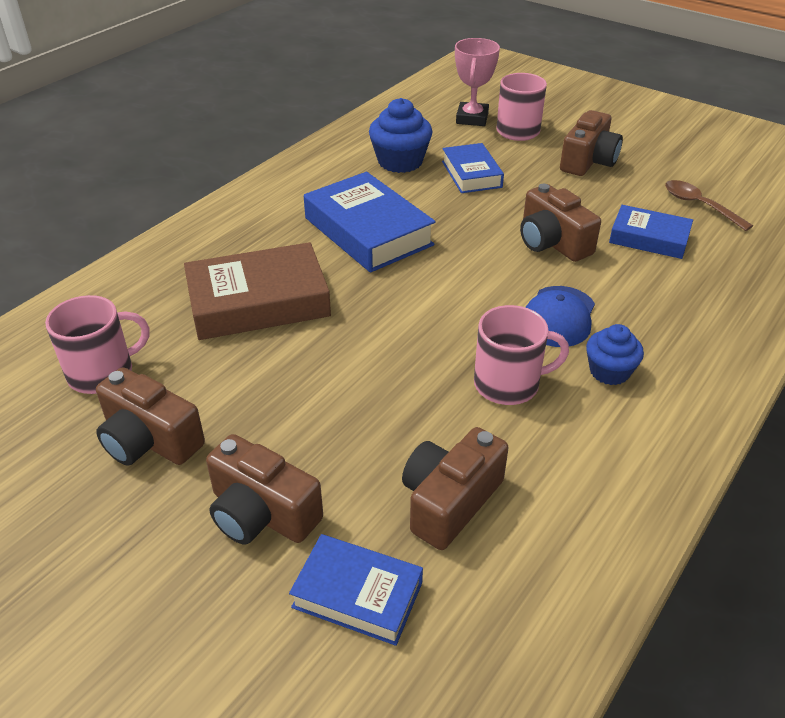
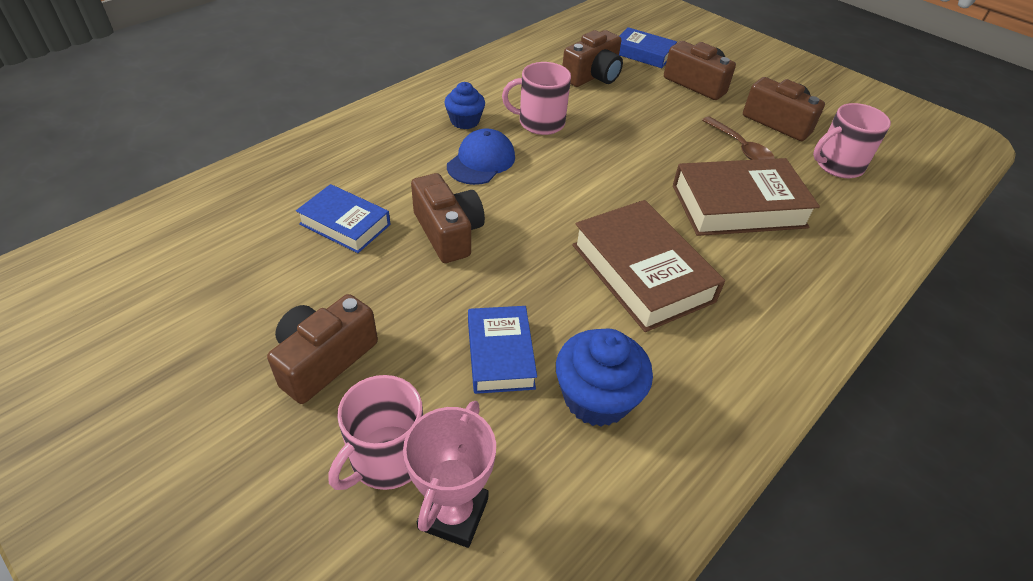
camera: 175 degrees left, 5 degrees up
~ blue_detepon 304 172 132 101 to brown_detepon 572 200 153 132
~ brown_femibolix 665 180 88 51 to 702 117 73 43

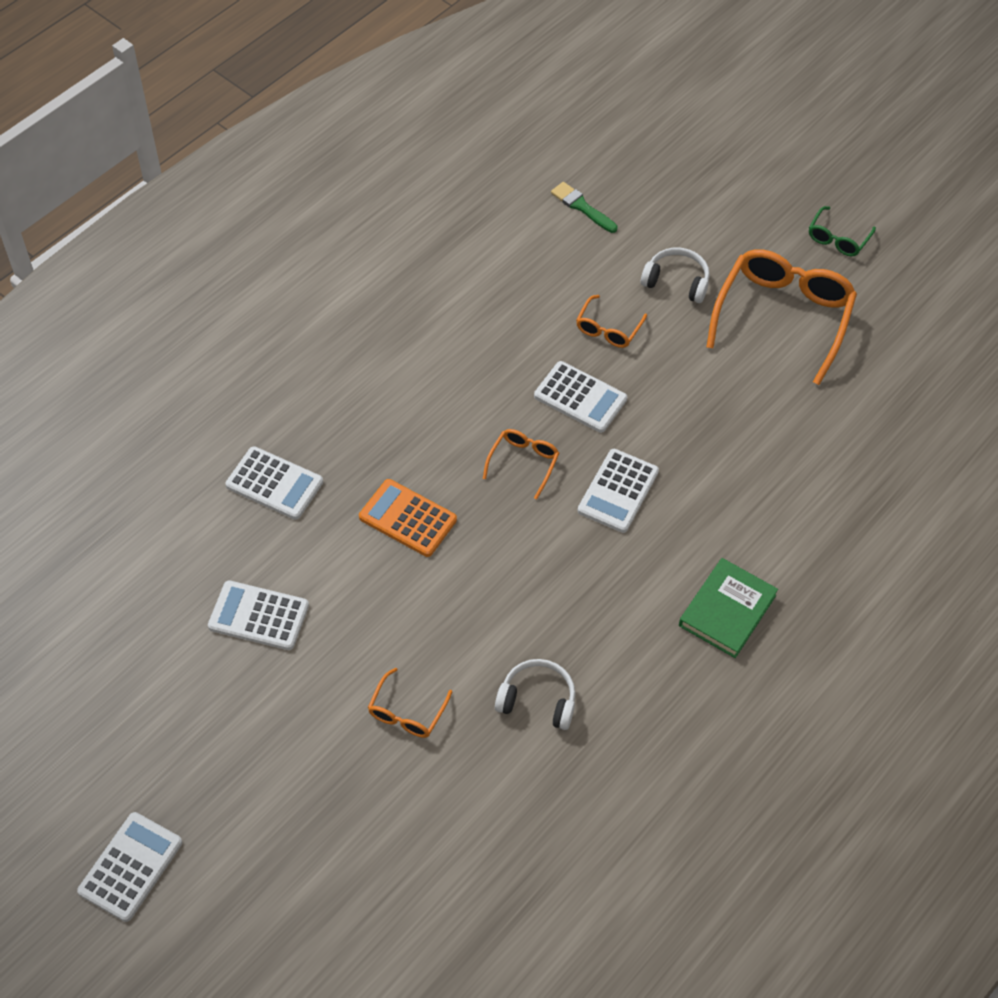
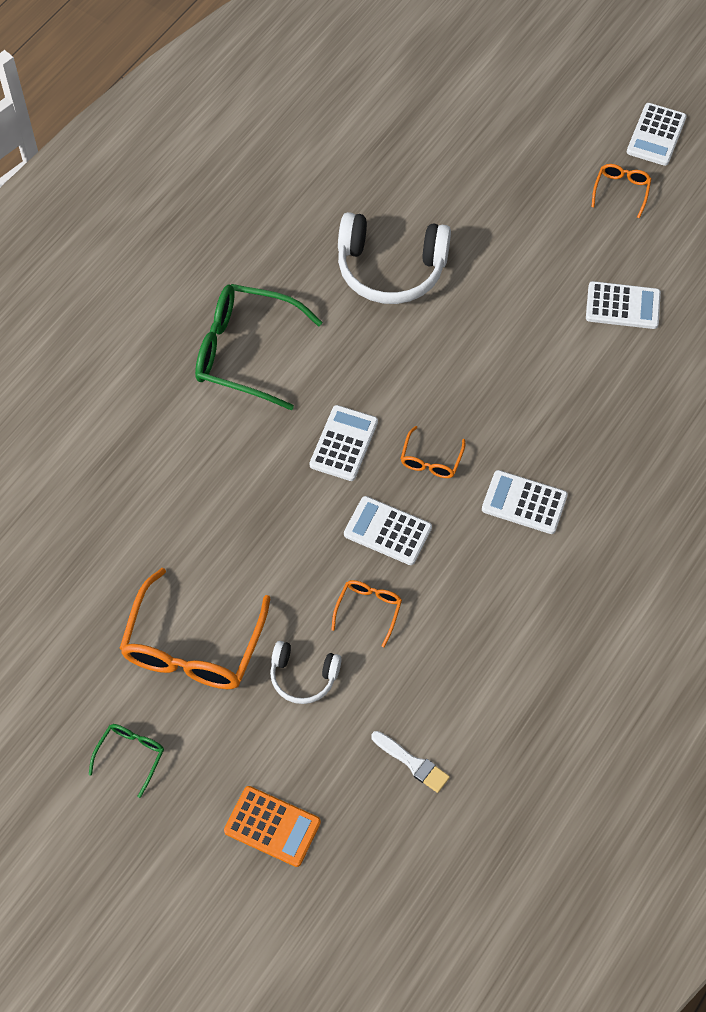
camera: 175 degrees right, 5 degrees up
~ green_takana 551 182 67 51 to white_takana 371 731 79 62
~ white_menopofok 226 446 97 74 to 482 470 86 64
~ orange_menopofok 359 479 98 78 to 224 786 97 81
~ green_detepon 679 558 99 100 to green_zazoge 195 284 127 127
~ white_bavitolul 495 659 81 71 = 338 212 113 92 x1.85
~ orange_zazoge 368 667 84 71 to 592 164 59 55

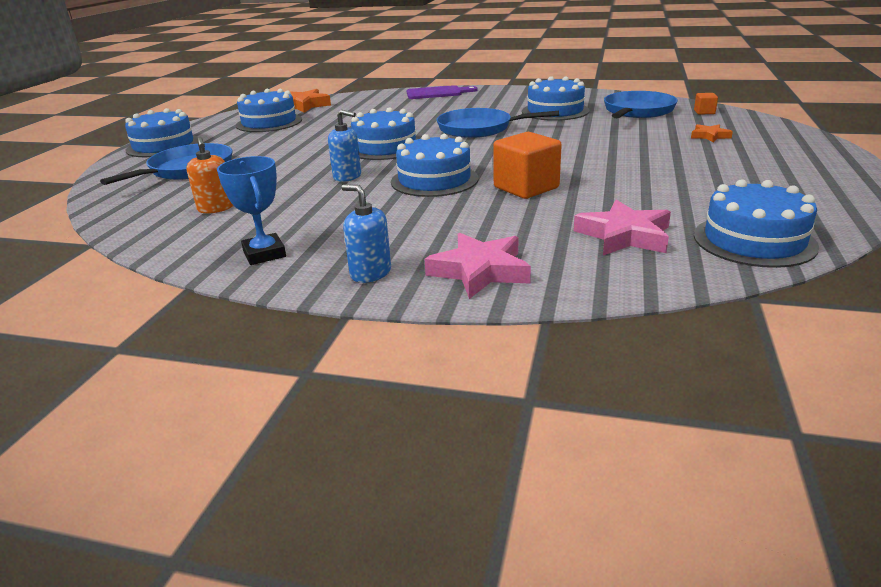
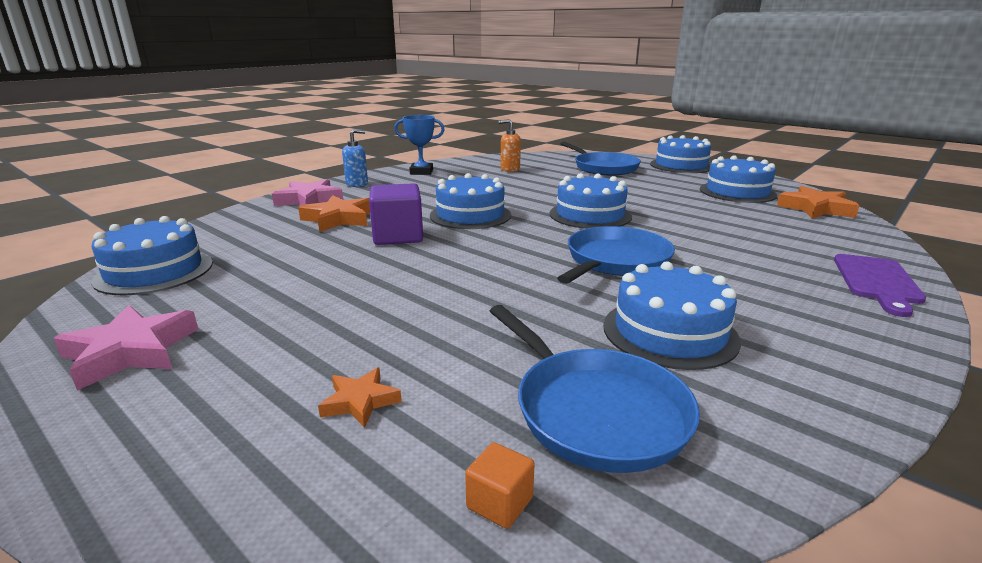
camera: 115 degrees right, 5 degrees down
- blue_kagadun 328 110 33 72
~ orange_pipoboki 493 132 69 67 to purple_pipoboki 369 183 54 62
~ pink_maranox 574 200 97 55 to 53 305 146 86
+ orange_maranox 298 195 72 37

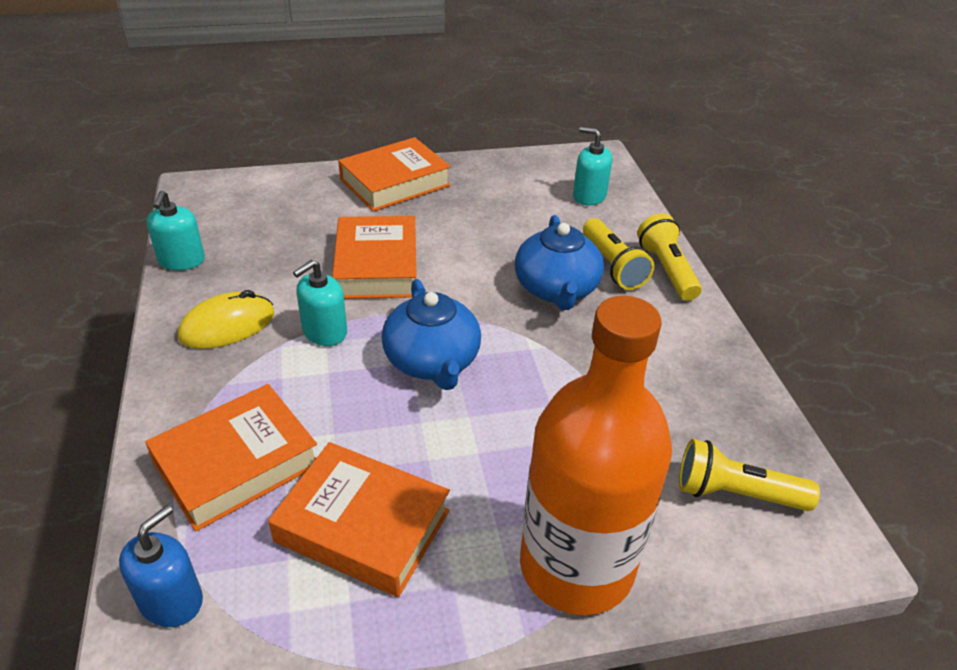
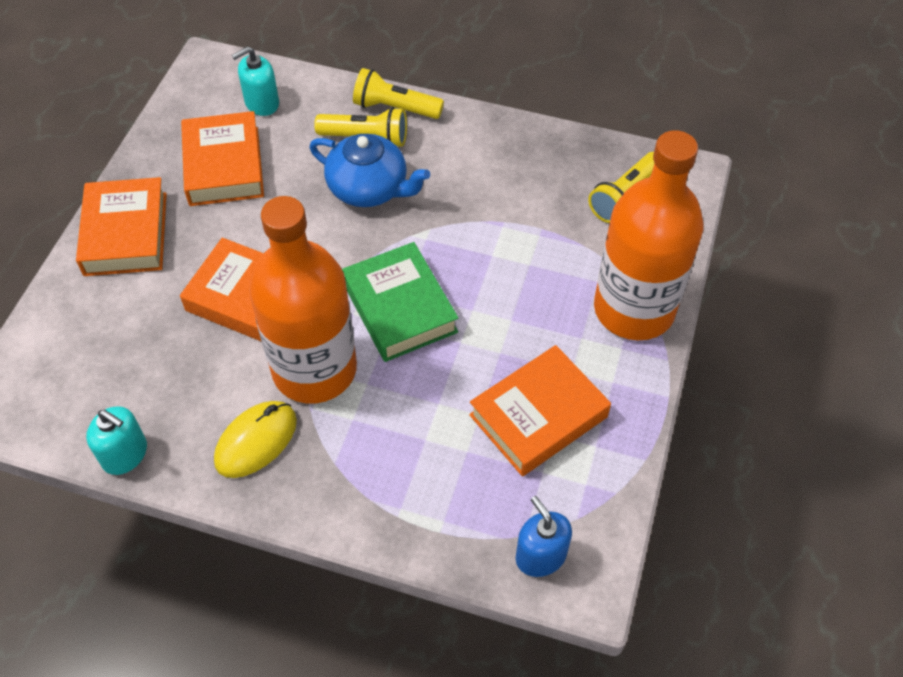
camera: 60 degrees left, 15 degrees up
~ turquoise_kagadun 293 260 54 86 to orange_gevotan 249 196 108 207
~ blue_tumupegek 382 279 99 111 to green_detepon 342 242 117 120
~ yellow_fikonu 178 290 97 59 = 214 401 83 77 45 degrees clockwise
~ orange_detepon 145 384 172 148 to 181 111 83 95

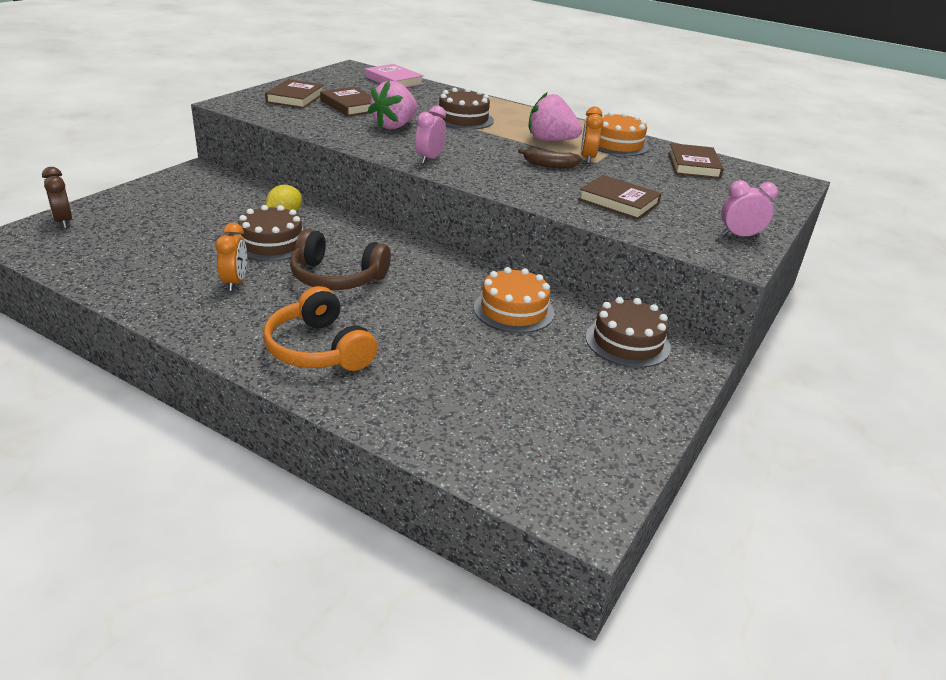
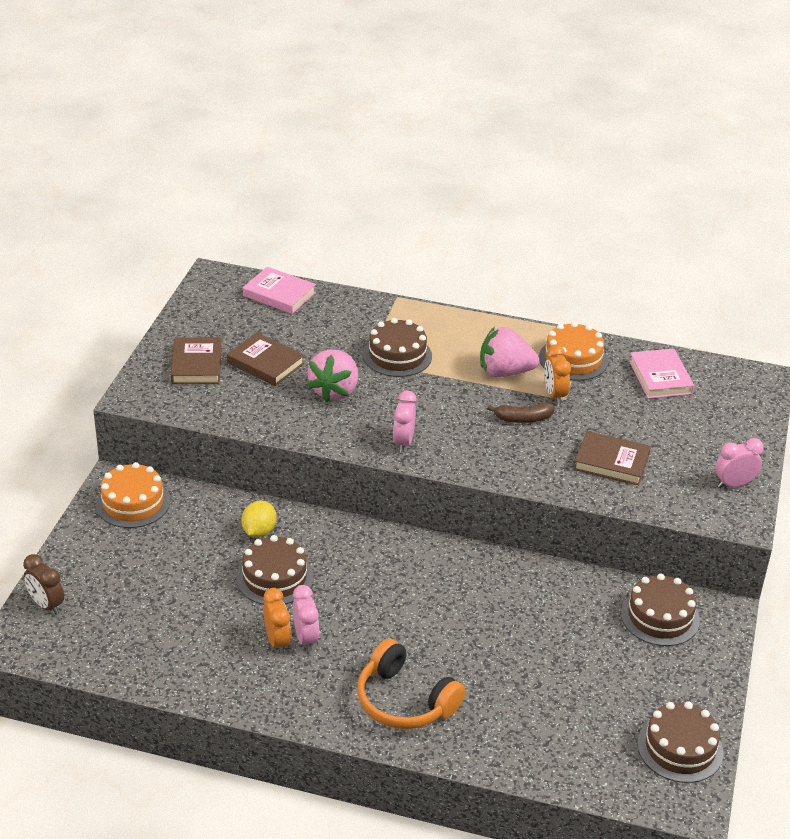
camera: 15 degrees left, 5 degrees up
~ brown_detepon 668 143 56 36 to pink_detepon 629 348 65 51
- brown_bavitolul 290 229 101 61
~ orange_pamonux 474 267 81 66 to 96 462 74 66
+ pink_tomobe 293 585 26 67
+ brown_pamonux 637 701 86 82

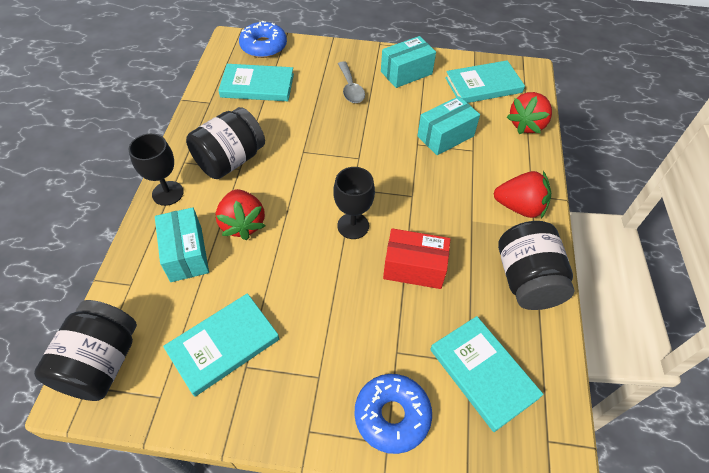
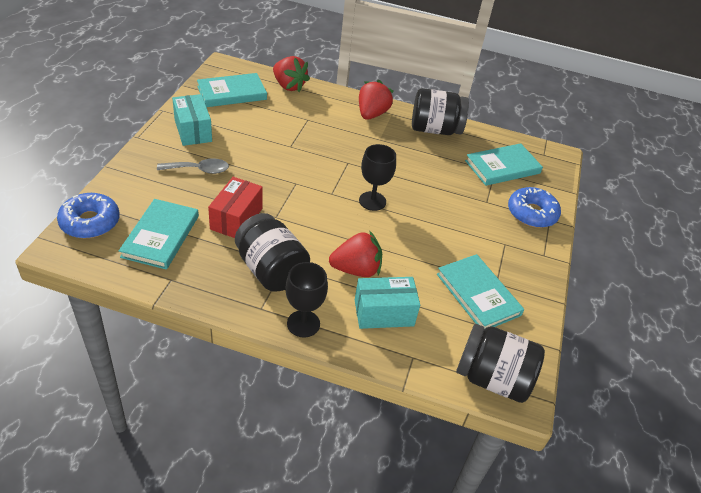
camera: 85 degrees left, 10 degrees down
~ turquoise_detepon 445 60 80 43 = 197 73 70 34 75 degrees clockwise
- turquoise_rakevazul 417 96 63 59
~ red_rakevazul 383 228 68 61 to 208 177 55 61

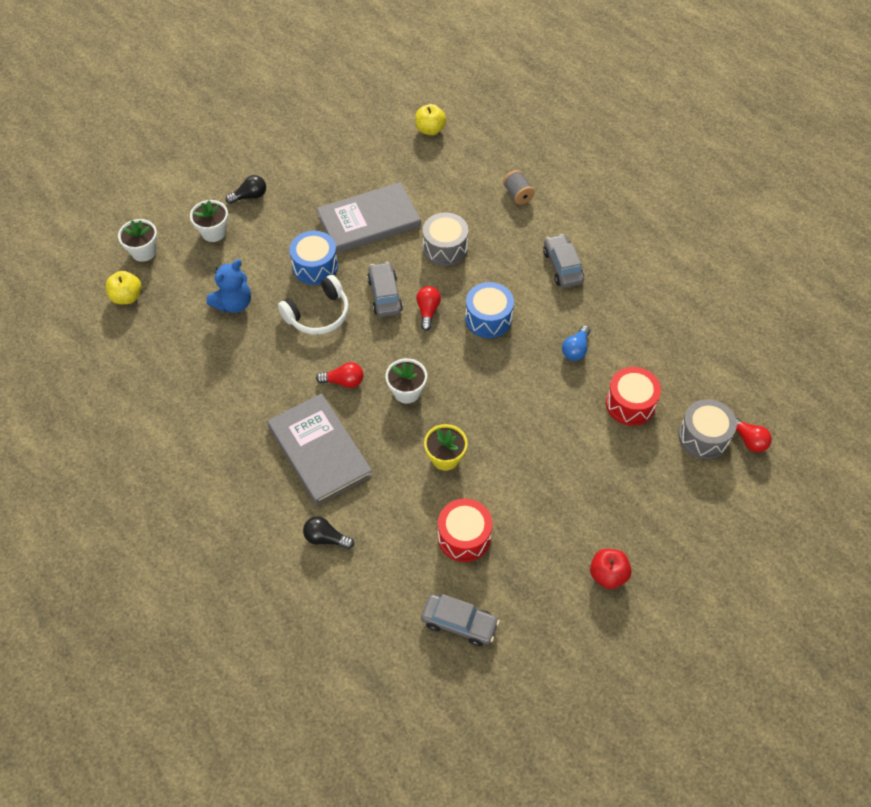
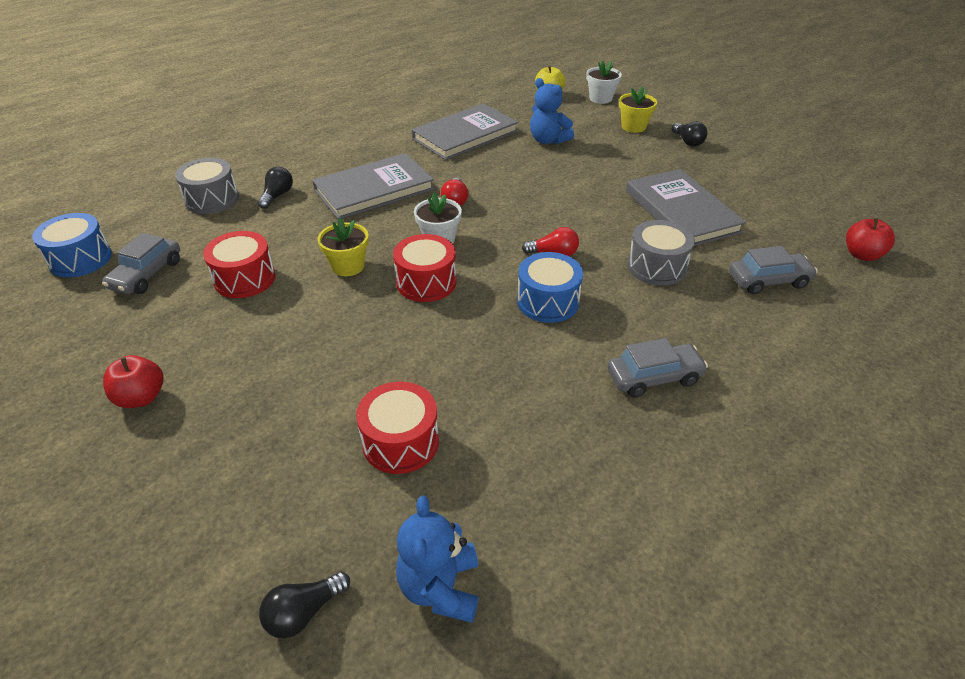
camera: 90 degrees right, 15 degrees down
~ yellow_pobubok 415 104 31 31 to red_pobubok 846 218 49 43
- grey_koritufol 503 170 32 35
~ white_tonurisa 190 200 38 42 to yellow_tonurisa 619 86 38 47
~ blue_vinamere 289 231 49 54 to 32 213 80 64
~ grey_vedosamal 367 262 36 55 to 729 246 89 48
- white_bavitolul 278 275 71 60
- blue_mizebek 562 325 29 36
~ grey_vinamere 678 399 59 60 to 175 158 64 56
~ red_mizebek 735 416 37 36 to black_mizebek 259 571 91 67
+ grey_detepon 412 103 106 57
+ red_vinamere 393 234 64 68
+ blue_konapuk 396 495 83 128

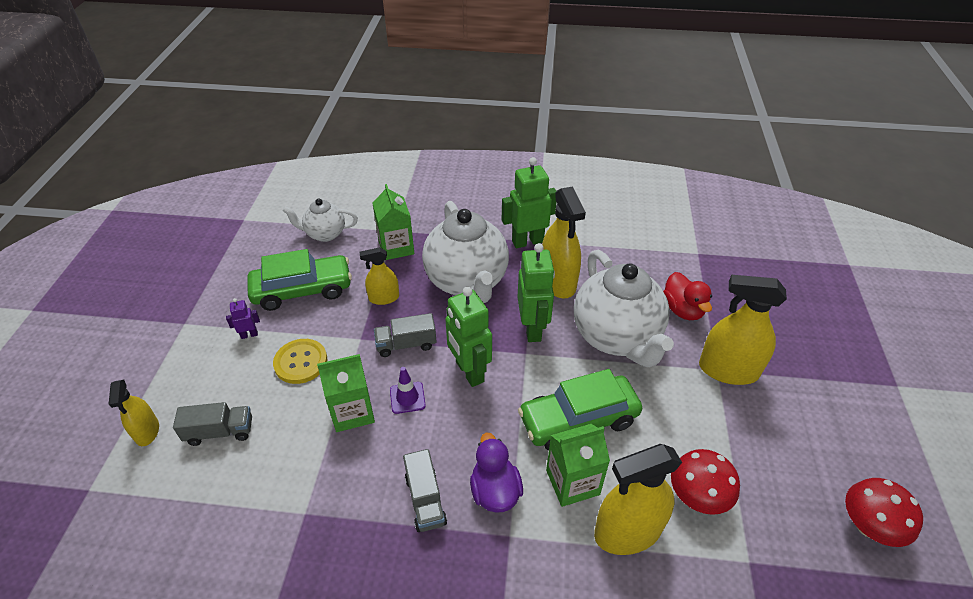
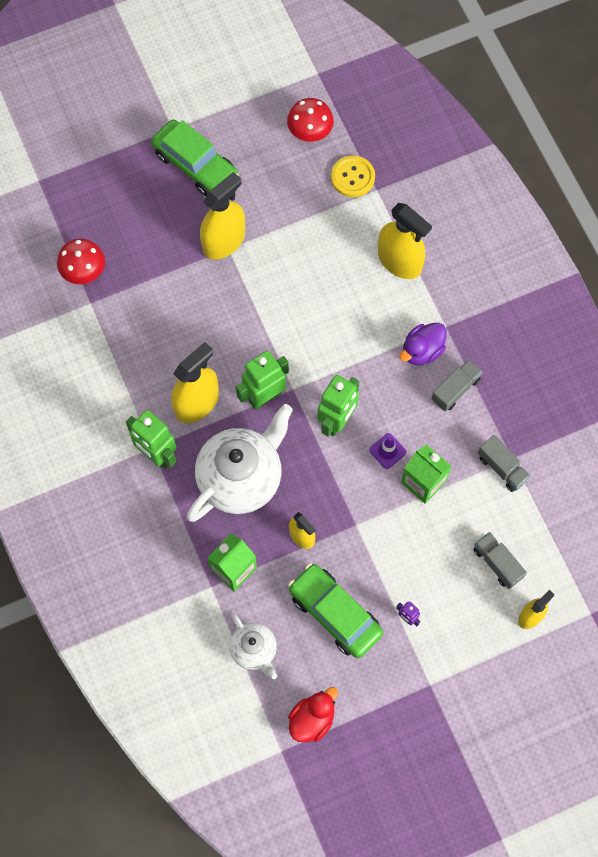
camera: 120 degrees left, 25 degrees up
- white_tumupegek 574 250 100 117
~ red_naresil 663 272 49 48 to 288 687 50 55
~ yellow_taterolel 699 275 88 110 = 200 172 45 88 120 degrees counterclockwise
~ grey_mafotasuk 374 313 63 44 to 478 435 53 57
~ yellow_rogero 273 339 54 45 to 331 155 44 42
~ green_vedosamal 518 369 124 82 to 151 120 87 76
- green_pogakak 546 424 64 83
~ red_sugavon 671 449 69 66 to 57 239 48 45

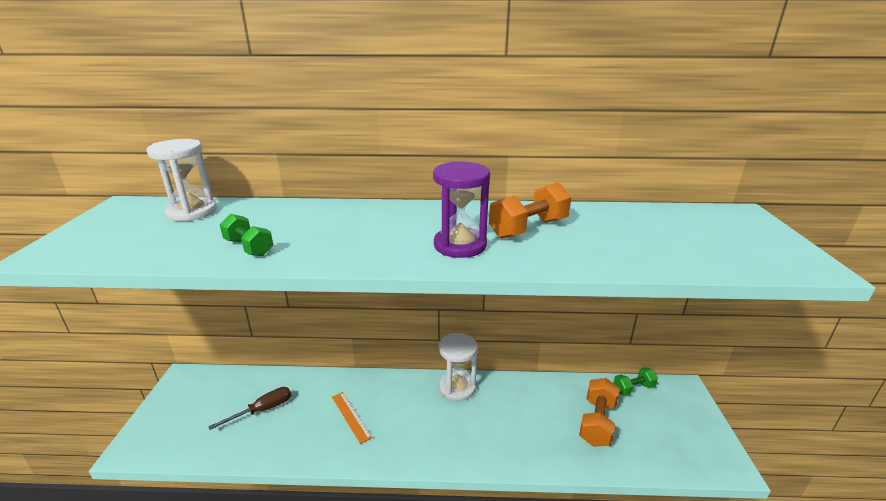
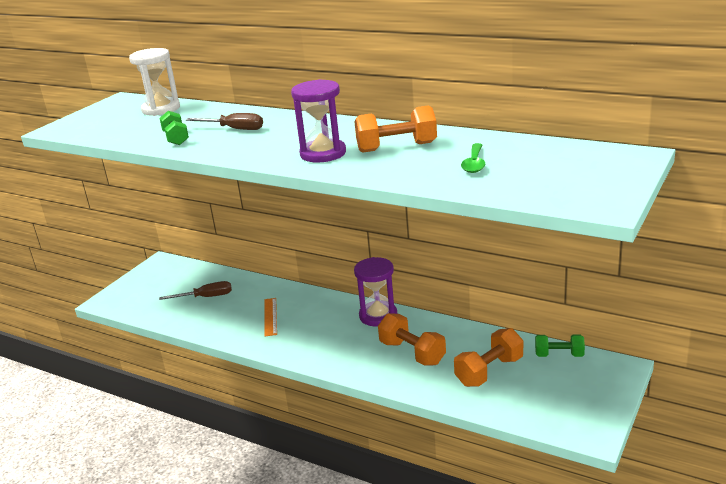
camera: 30 degrees right, 0 degrees up
~ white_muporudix 439 333 39 68 to purple_muporudix 354 257 43 69
+ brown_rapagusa 186 113 77 17
+ green_femibolix 461 143 24 30
+ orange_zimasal 378 313 68 52

